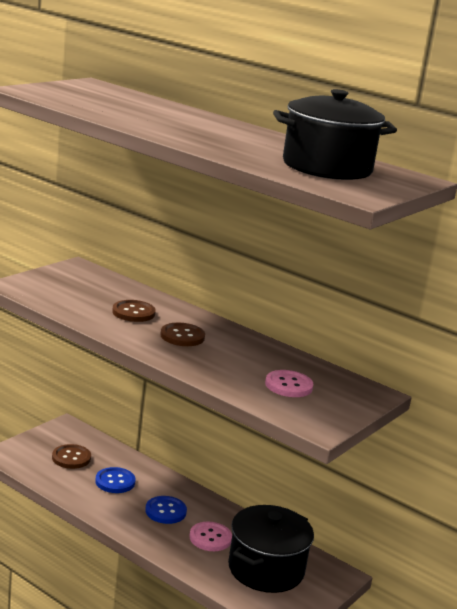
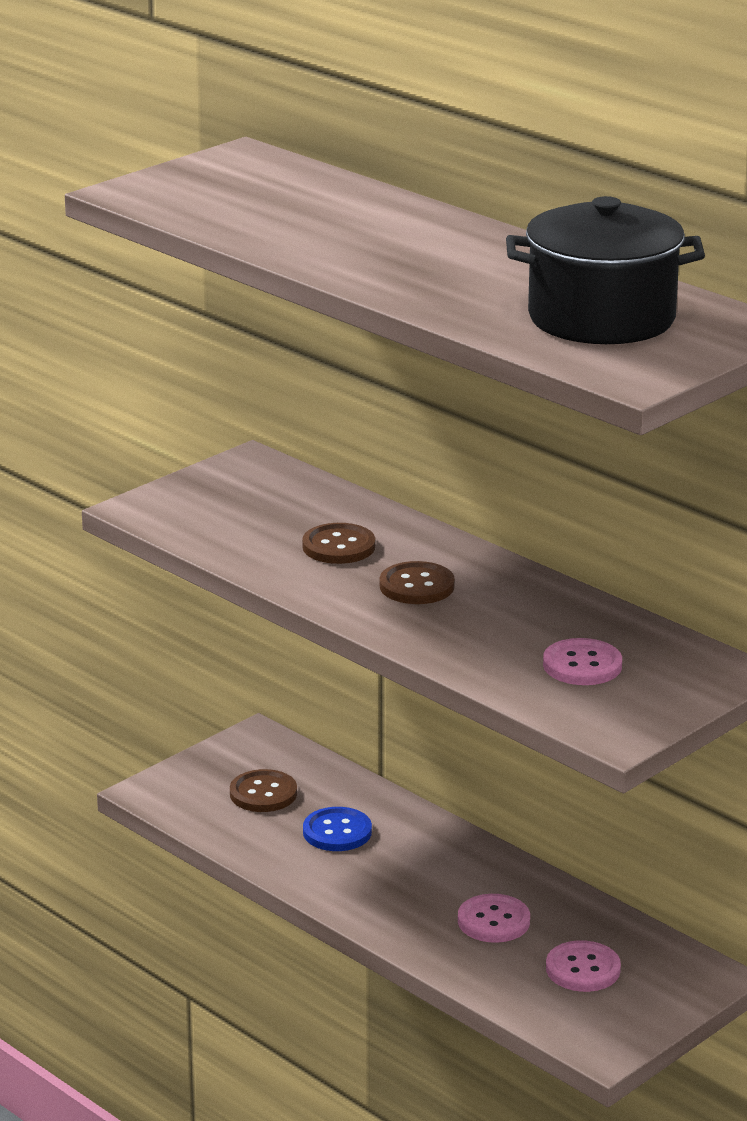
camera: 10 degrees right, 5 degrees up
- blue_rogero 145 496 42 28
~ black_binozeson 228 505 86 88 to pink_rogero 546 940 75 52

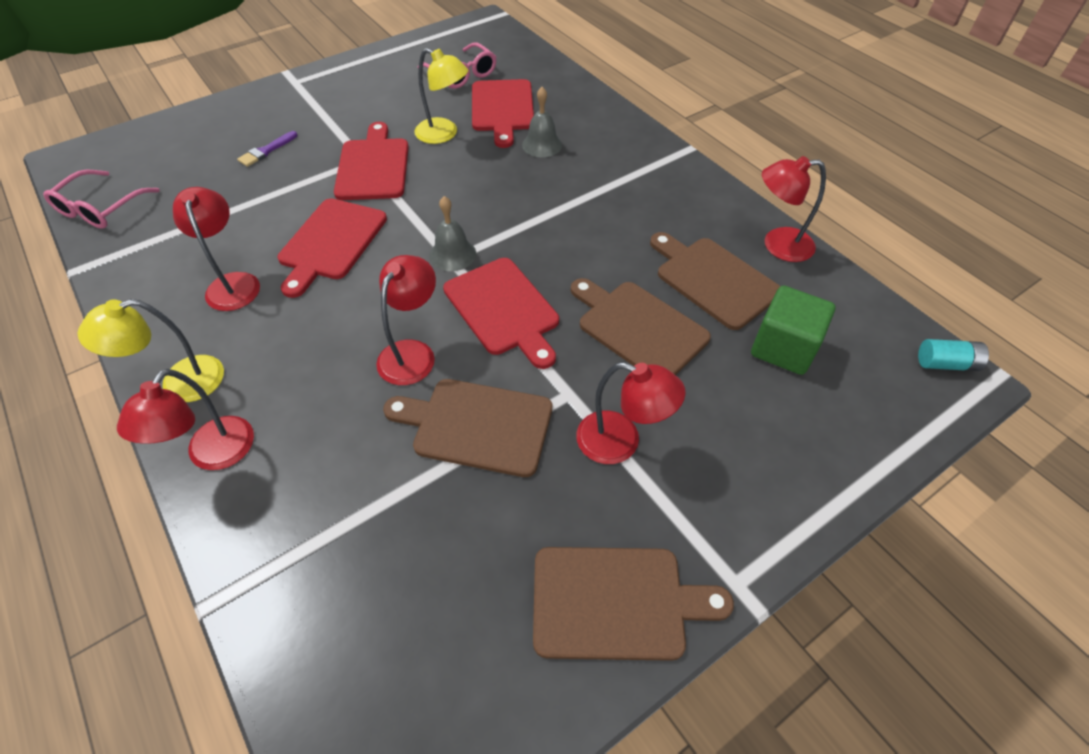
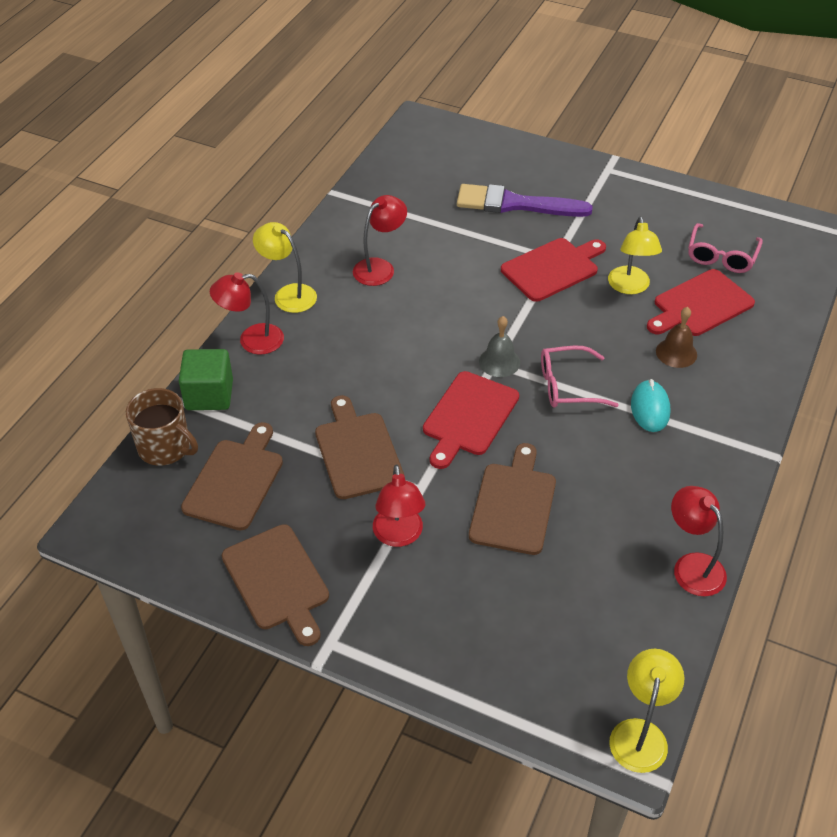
camera: 60 degrees right, 5 degrees down
~ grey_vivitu 522 87 40 70 to brown_vivitu 656 307 41 61
~ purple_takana 237 131 60 36 = 457 184 136 33 x2.29
~ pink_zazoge 43 170 117 59 to 541 346 77 62
- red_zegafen 278 198 109 100
~ brown_zegafen 650 232 130 98 to 181 422 102 109
- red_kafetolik 376 255 60 130
~ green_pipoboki 751 286 84 89 to 179 349 54 61
~ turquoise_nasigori 918 339 71 32 to yellow_kafetolik 609 649 75 124
+ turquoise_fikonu 631 379 40 53
+ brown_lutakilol 126 388 72 78

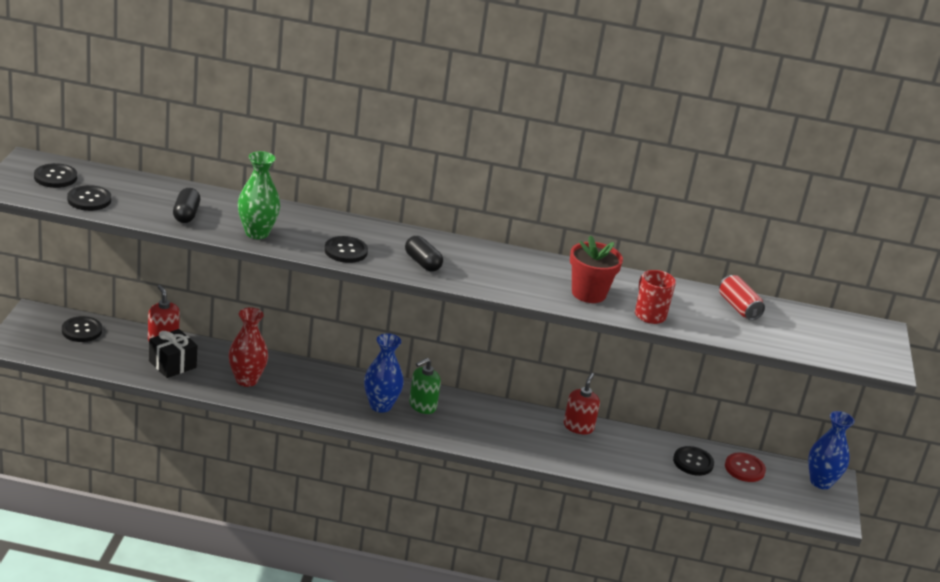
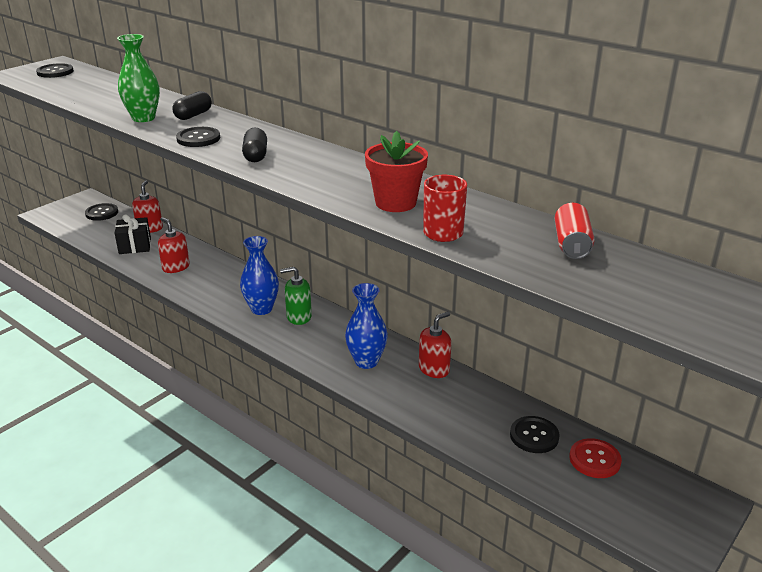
camera: 35 degrees right, 0 degrees up
- black_rogero 67 185 44 26
~ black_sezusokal 173 188 27 35 to 172 91 40 29
~ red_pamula 229 307 39 80 to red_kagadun 158 217 32 56
~ blue_pamula 808 411 47 78 to 345 283 43 86

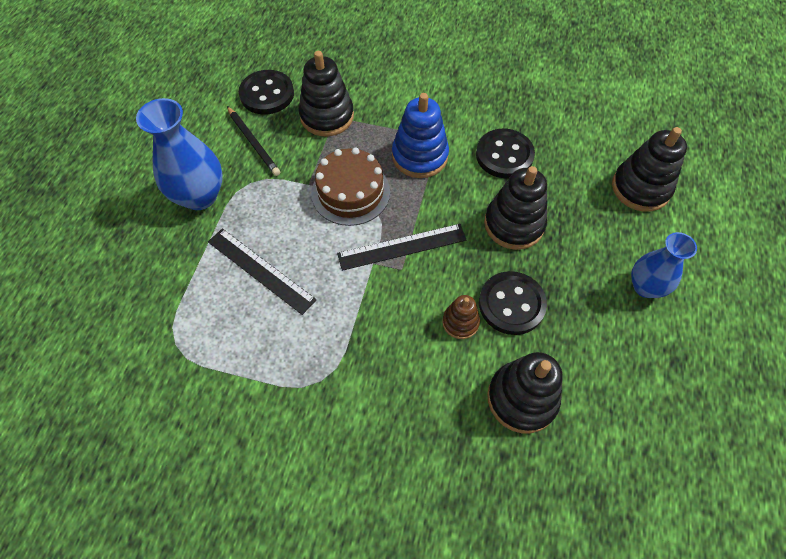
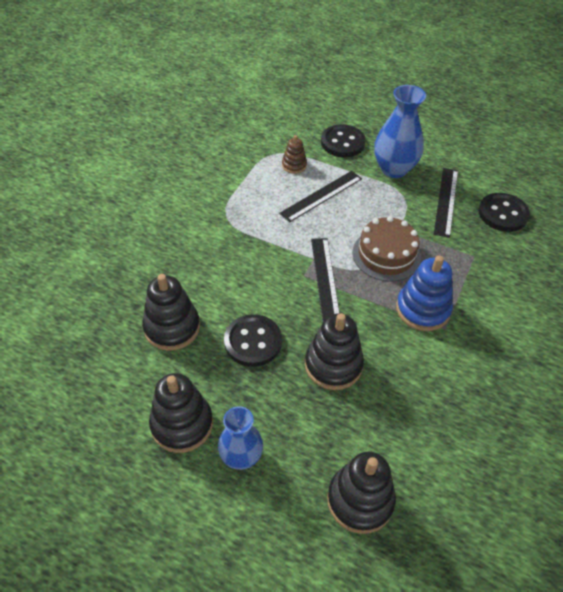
camera: 100 degrees right, 10 degrees down
~ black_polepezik 299 51 55 85 to 149 373 64 80
~ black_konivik 227 106 53 70 to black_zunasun 434 168 24 70
~ black_rogero 476 129 59 50 to 321 124 45 33
~ brown_polepezik 442 295 38 44 to 282 135 25 39

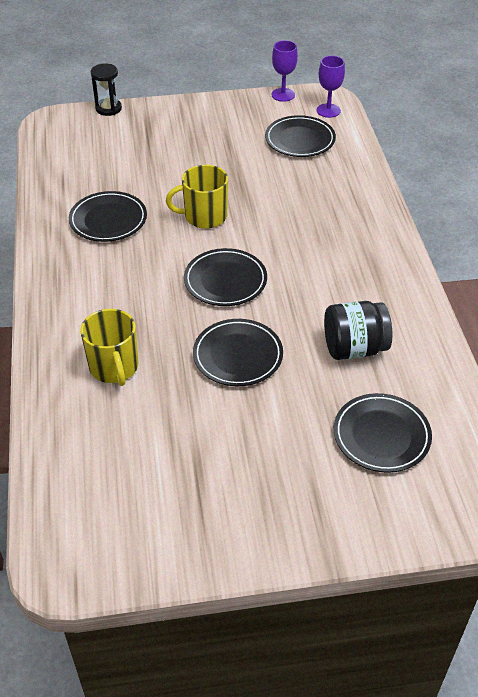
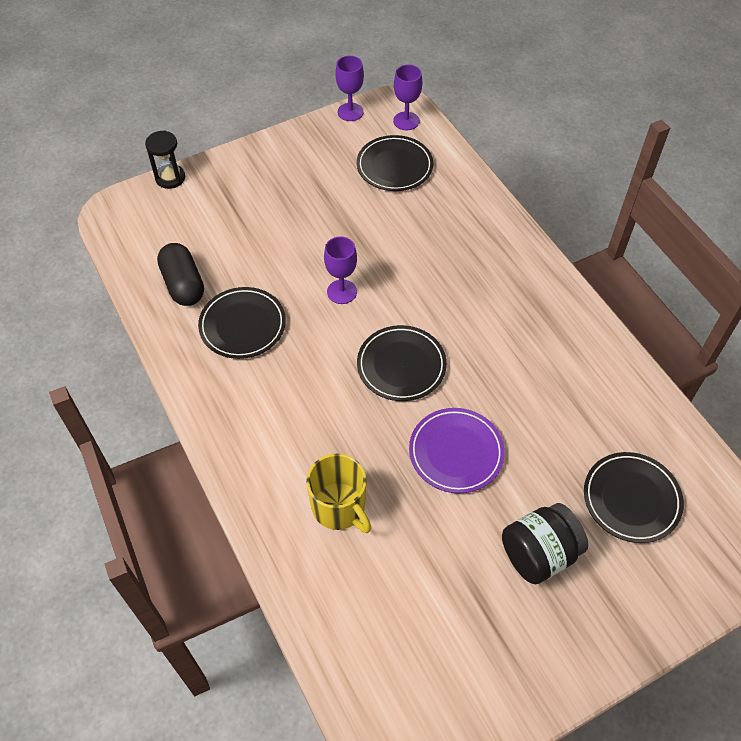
camera: 20 degrees left, 10 degrees up
~ yellow_lutakilol 166 165 62 64 to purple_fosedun 324 236 33 68
~ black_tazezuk 324 301 69 59 to 502 503 86 81
~ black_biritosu 193 319 90 67 to purple_biritosu 409 408 96 85
+ black_sezusokal 157 243 47 63

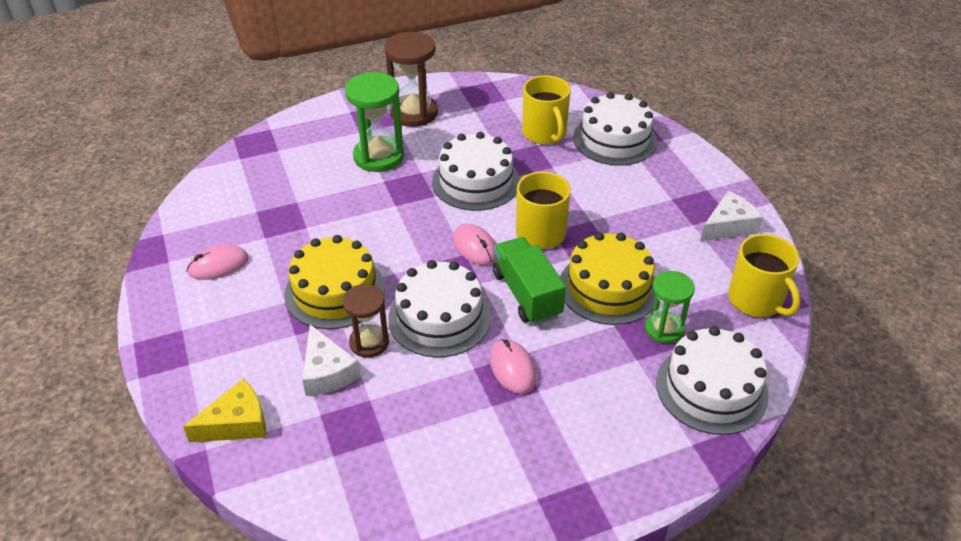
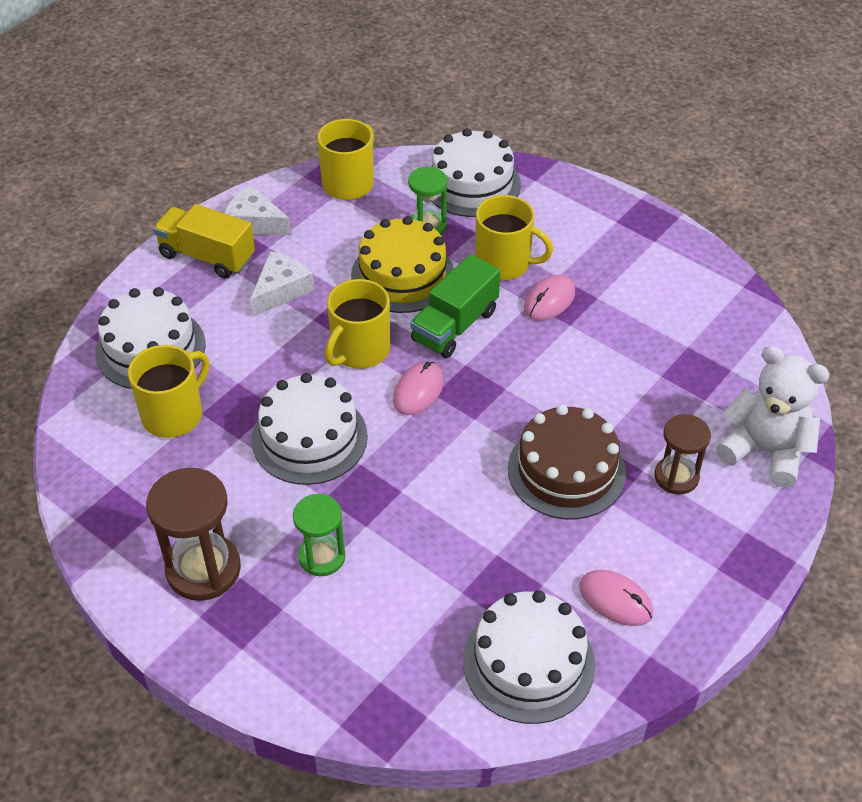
camera: 120 degrees left, 5 degrees up
~ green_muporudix 345 72 59 100 = 293 494 53 82 x0.63
~ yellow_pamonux 284 235 101 94 to brown_pamonux 508 405 118 114
~ white_pamonux 388 260 103 98 to 463 590 132 134
~ brown_muporudix 343 284 46 74 to 655 414 56 81
~ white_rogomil 302 325 58 71 to 250 251 64 66
~ yellow_rogomil 183 379 83 63 to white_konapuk 716 346 114 142
+ yellow_lutakilol 475 195 78 85
+ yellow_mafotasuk 153 204 102 75

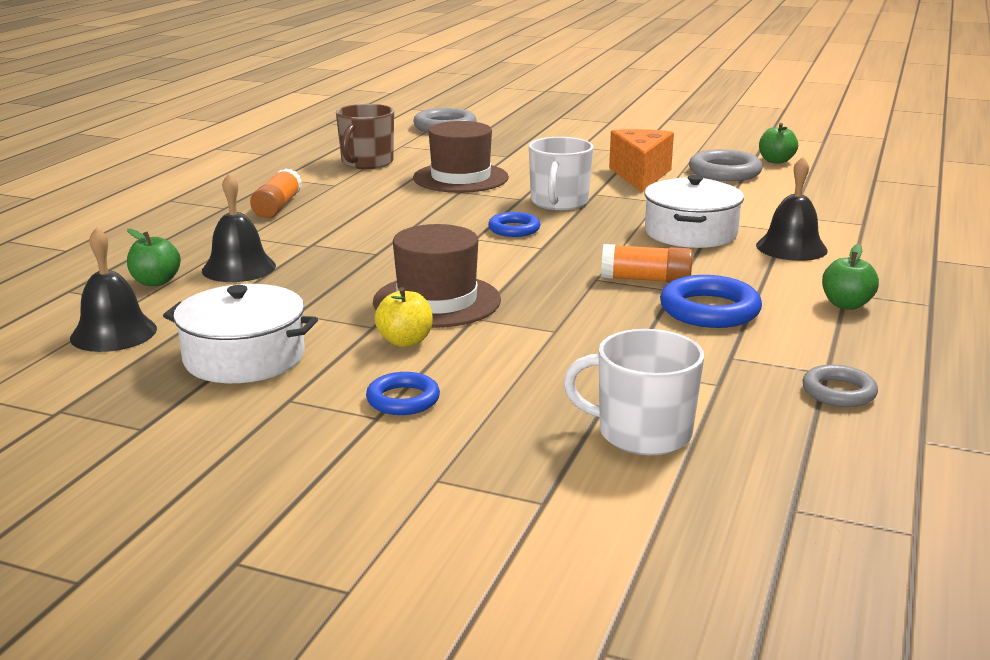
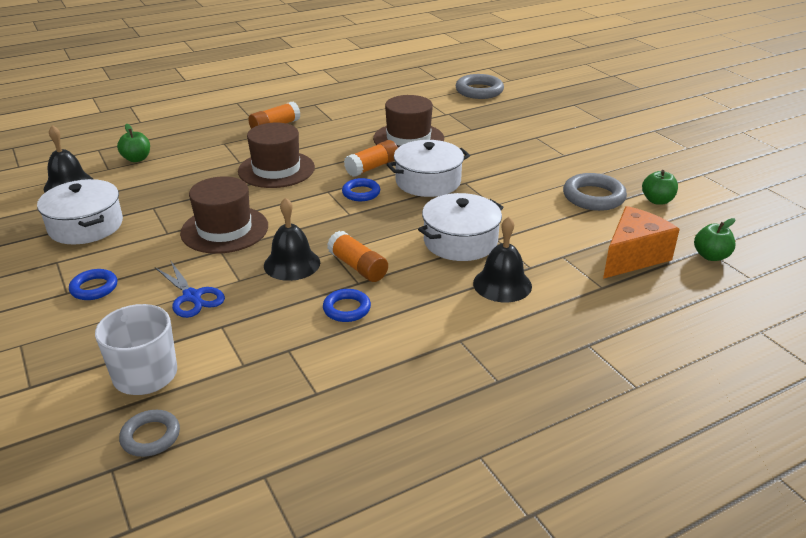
camera: 40 degrees right, 10 degrees up
- brown_lutakilol 336 104 58 65
~ orange_rogomil 609 129 65 63 to 603 206 77 73
~ white_lutakilol 529 137 64 73 to white_binozeson 387 140 83 57
~ black_vivitu 202 173 74 109 to 264 197 56 84
~ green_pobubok 822 244 57 66 to 694 218 41 43
~ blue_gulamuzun 660 275 102 53 = 323 289 48 33 x0.62
- yellow_pobubok 374 287 59 60
~ grey_gulamuzun 802 365 76 42 to 119 410 61 47
+ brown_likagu 238 123 77 65
+ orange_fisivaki 344 140 54 37
+ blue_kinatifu 155 261 70 57

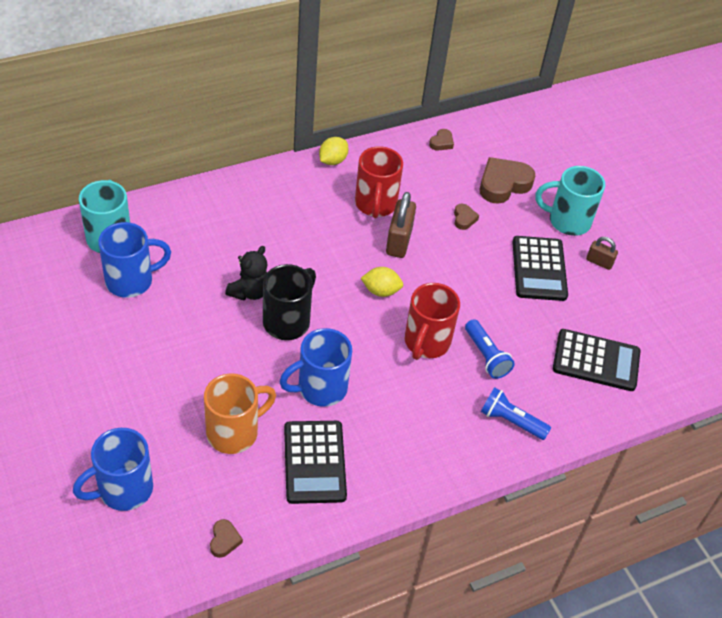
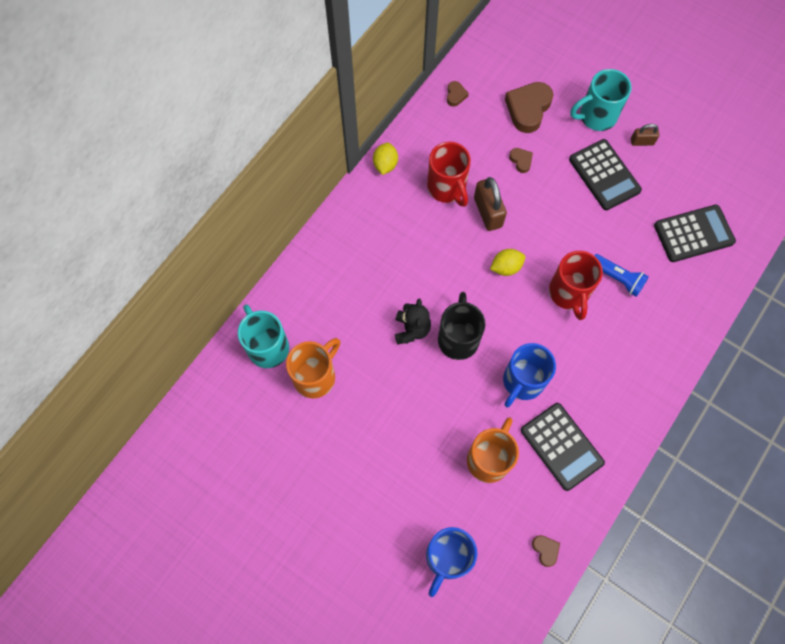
camera: 25 degrees left, 20 degrees up
~ blue_lutakilol 98 222 73 76 to orange_lutakilol 286 338 55 60
- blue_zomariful 481 387 70 53

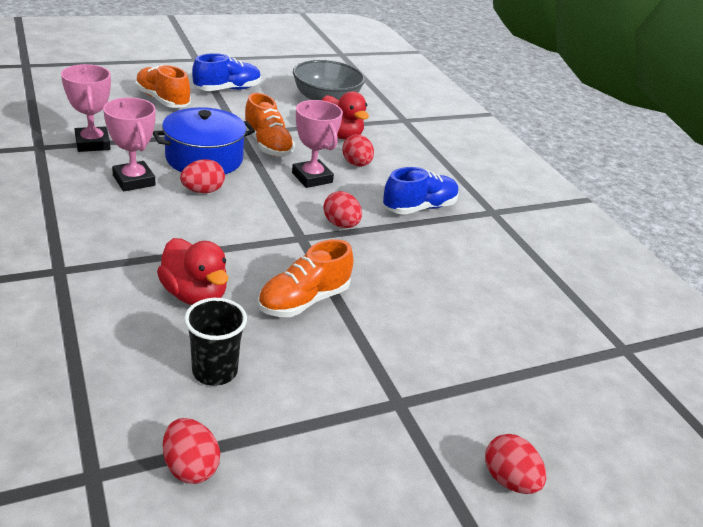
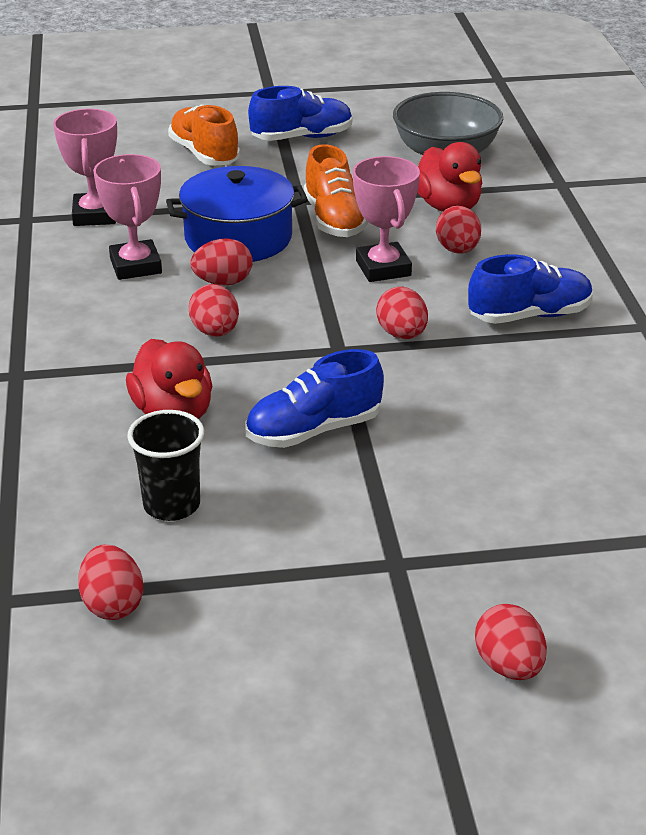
camera: 20 degrees right, 0 degrees up
~ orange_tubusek 258 239 95 78 to blue_tubusek 246 349 138 99
+ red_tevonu 189 284 50 53

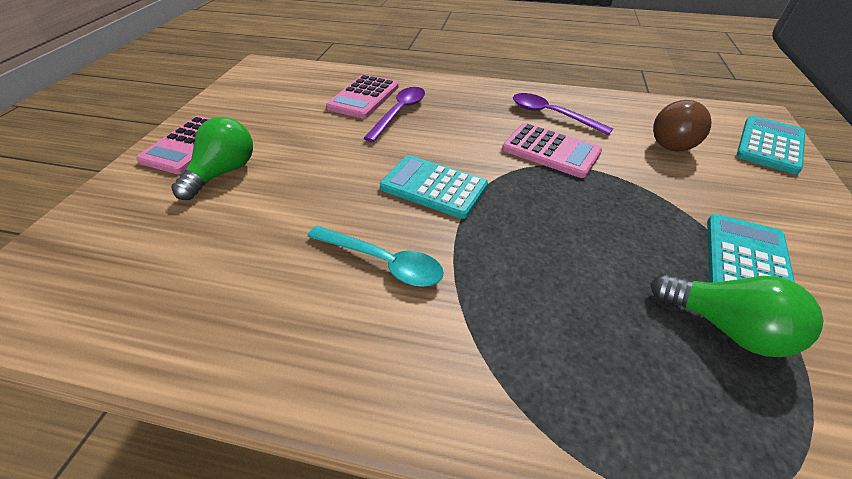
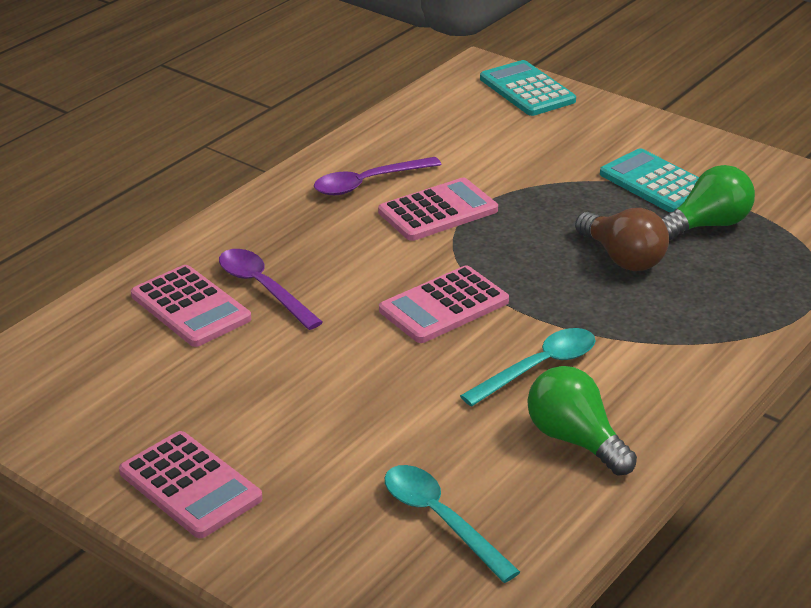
camera: 65 degrees left, 10 degrees down
~ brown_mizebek 653 100 59 51 to 575 208 94 63
~ green_mizebek 171 117 82 83 to 527 366 110 110
~ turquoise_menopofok 380 155 108 64 to pink_menopofok 379 266 130 77
+ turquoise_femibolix 385 465 135 118

